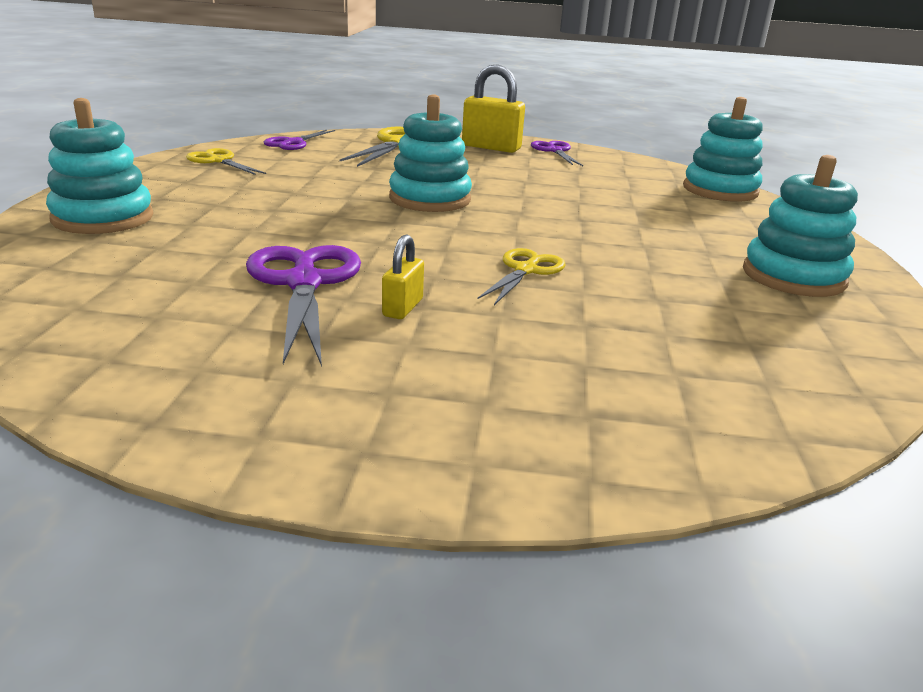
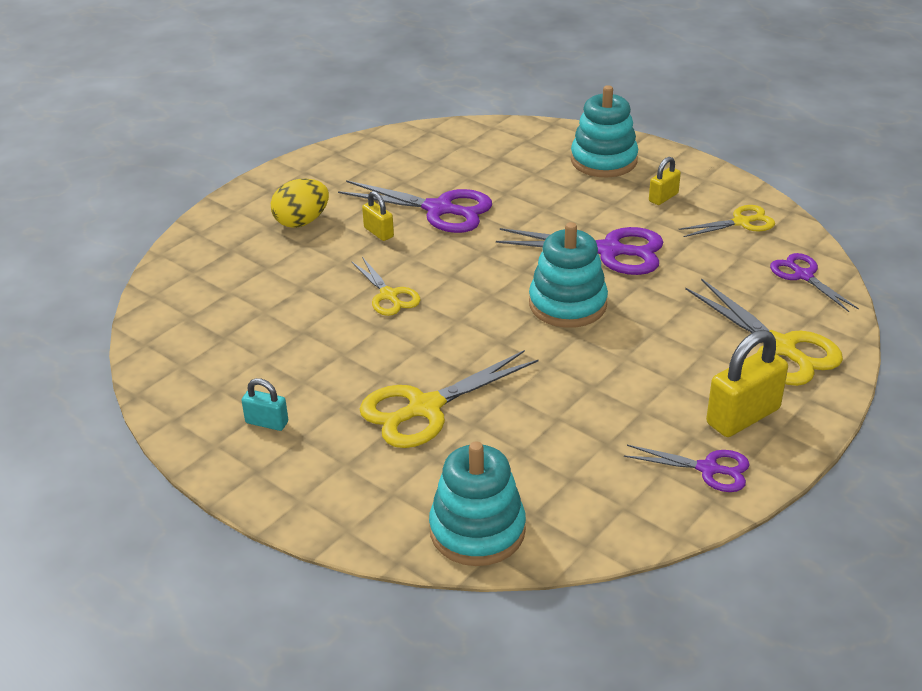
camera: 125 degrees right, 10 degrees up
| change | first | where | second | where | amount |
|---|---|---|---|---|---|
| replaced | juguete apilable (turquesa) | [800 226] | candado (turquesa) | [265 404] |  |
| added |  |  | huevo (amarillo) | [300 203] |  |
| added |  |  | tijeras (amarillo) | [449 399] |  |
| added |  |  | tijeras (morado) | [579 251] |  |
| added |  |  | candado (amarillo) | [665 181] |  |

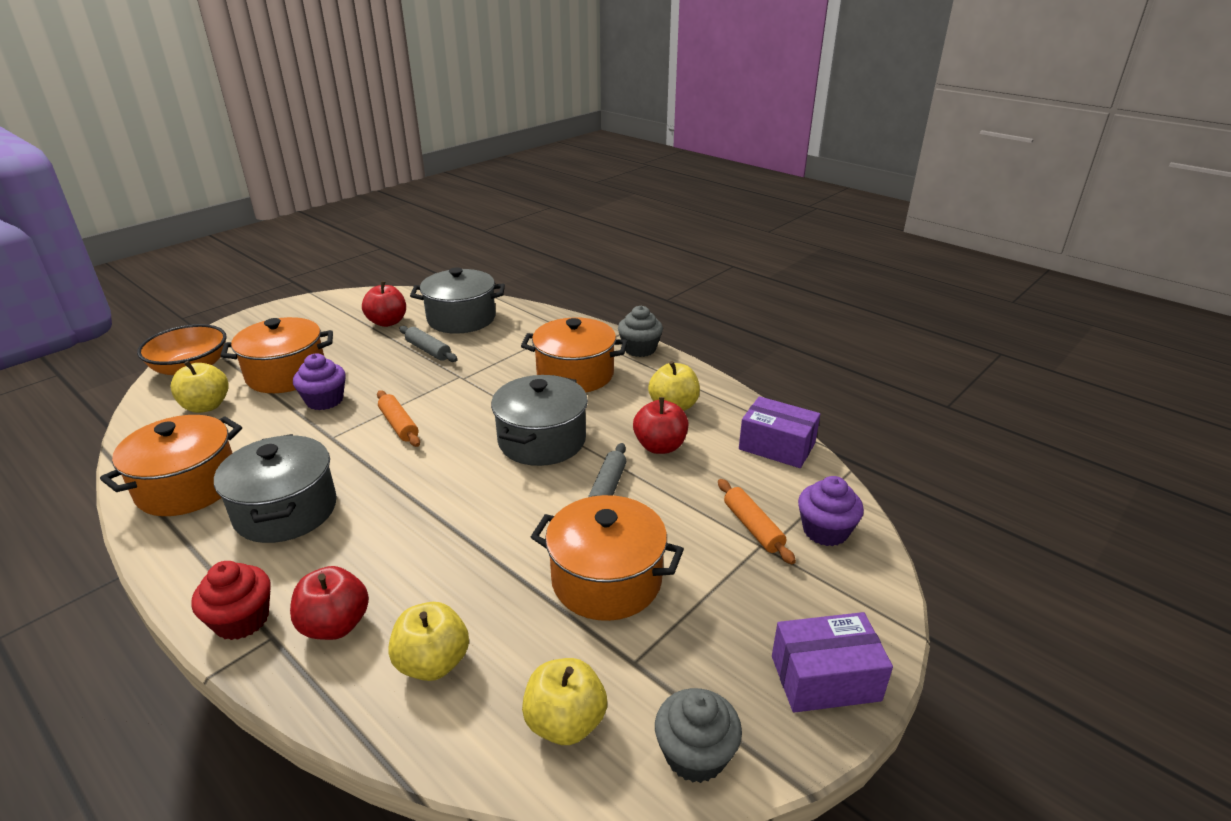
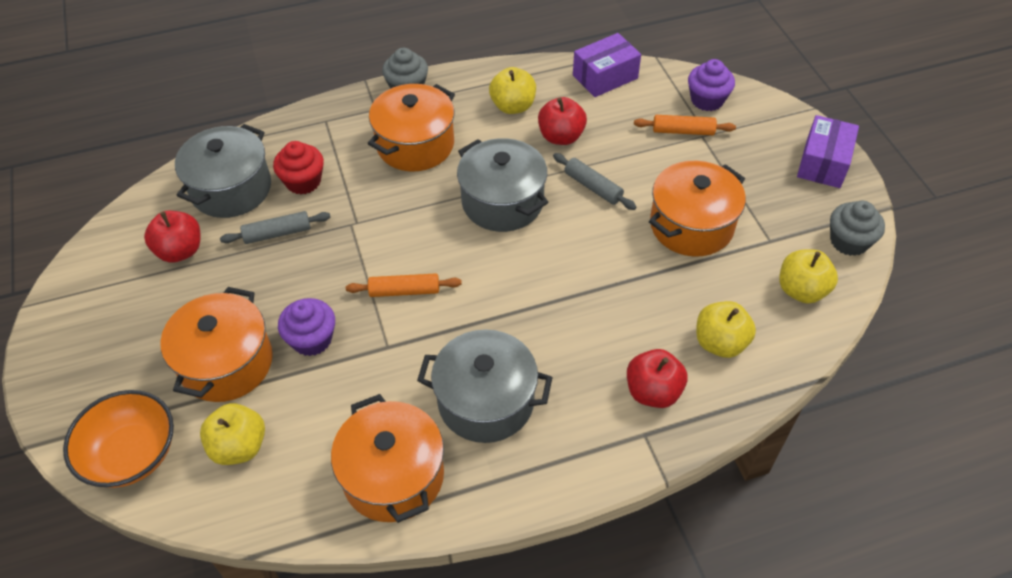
camera: 60 degrees left, 20 degrees up
| change | first | where | second | where | amount |
|---|---|---|---|---|---|
| moved | magdalena (rojo) | [231 600] |  | [298 167] |  |

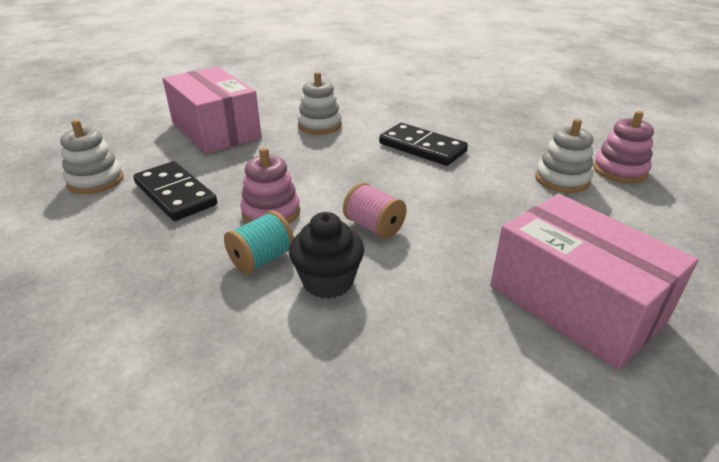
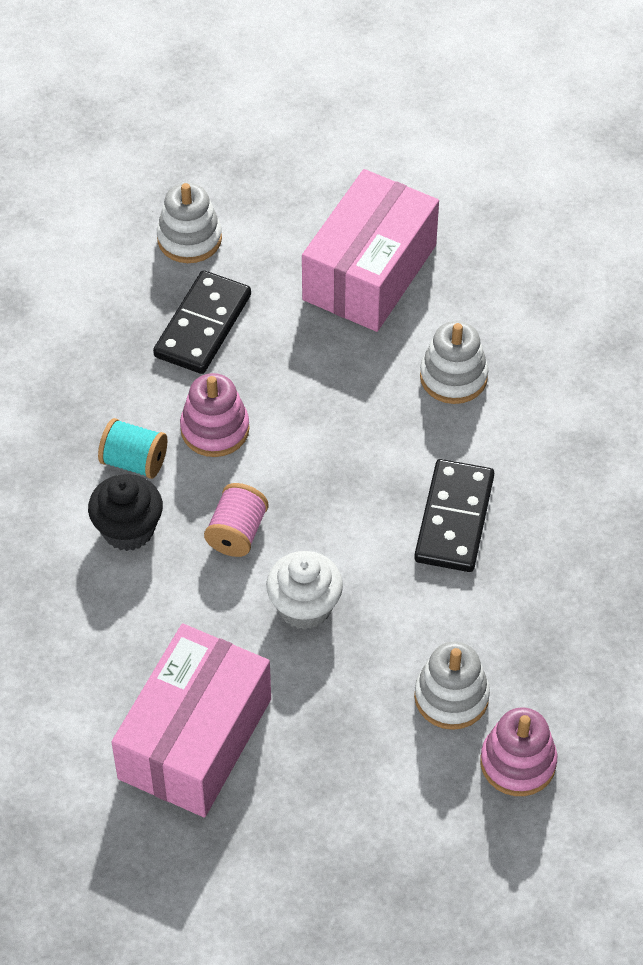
camera: 65 degrees right, 20 degrees up
| change | first | where | second | where | amount |
|---|---|---|---|---|---|
| added |  |  | magdalena (blanco) | [304 590] |  |

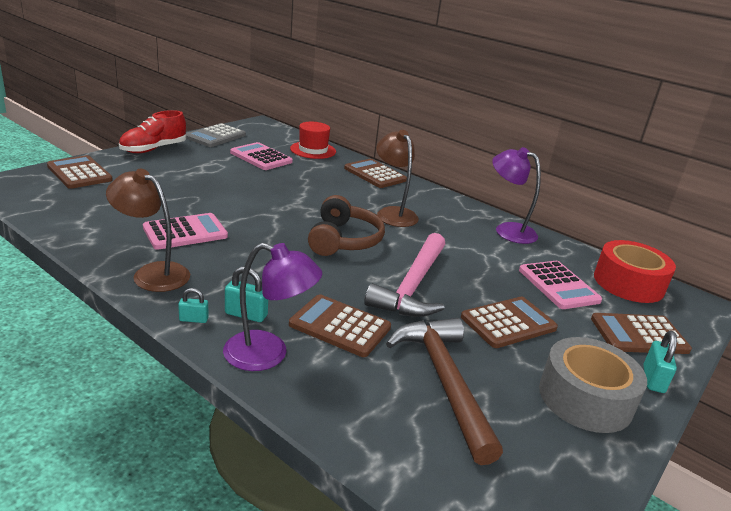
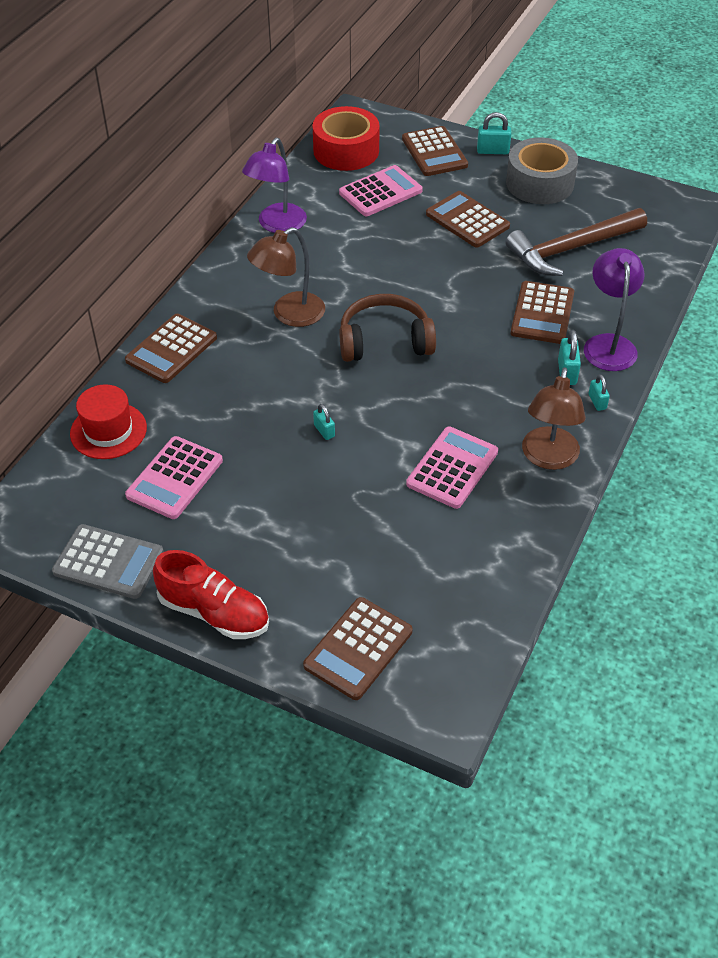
camera: 100 degrees left, 20 degrees up
| change | first | where | second | where | amount |
|---|---|---|---|---|---|
| added |  |  | candado (turquesa) | [324 422] |  |
| turned | calculadora (rosa) | [185 231] |  | [452 468] | 75 degrees clockwise |
| removed | martillo (rosa) | [404 275] |  |  |  |

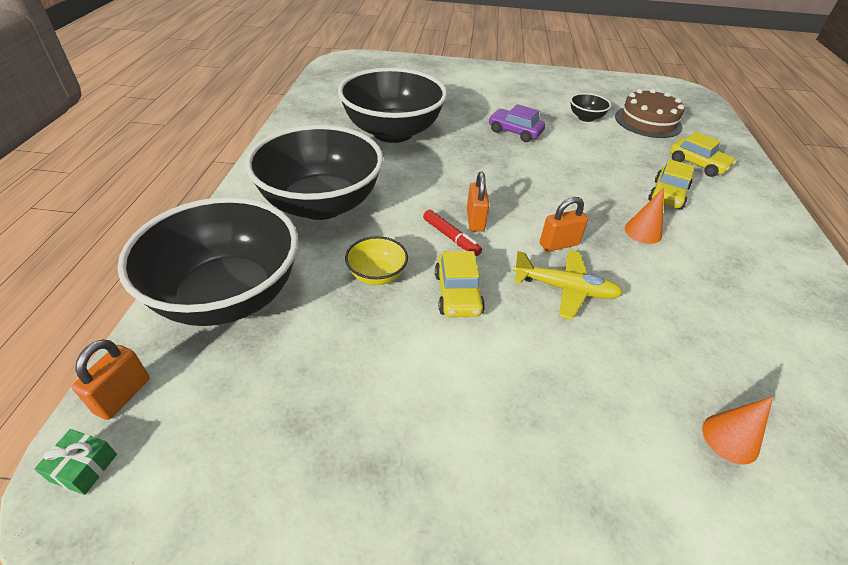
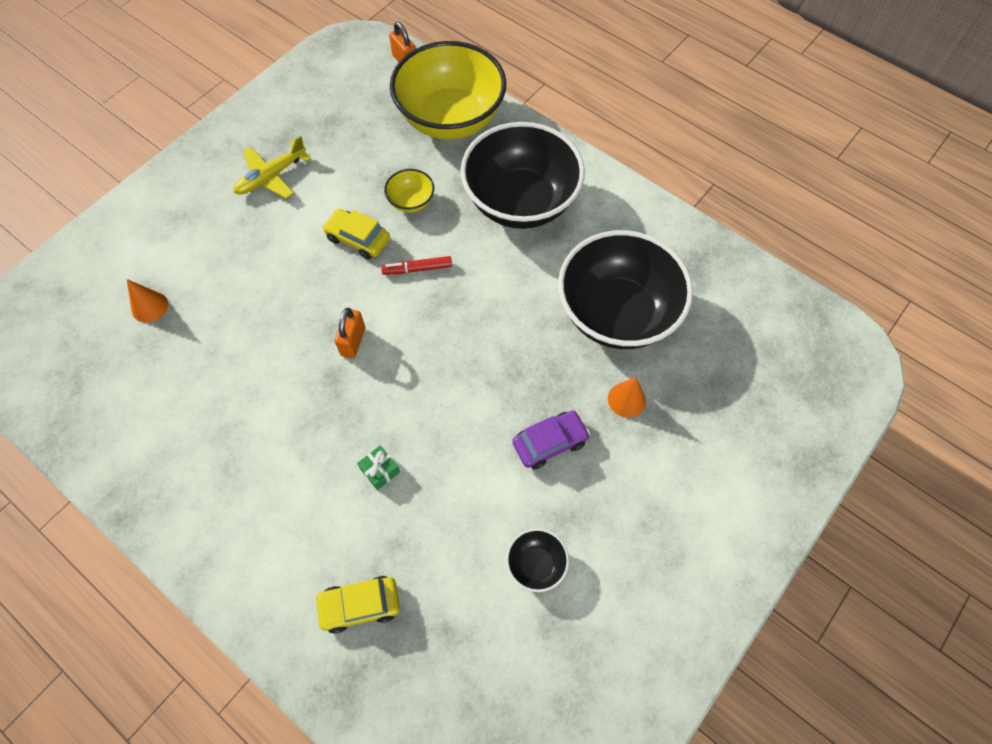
camera: 125 degrees right, 20 degrees up
| change | first | where | second | where | amount |
|---|---|---|---|---|---|
| moved | avión (amarillo) | [568 285] |  | [272 167] |  |
| moved | regalo (verde) | [75 462] |  | [378 467] |  |
| recoloured | cuenco (negro) | [208 261] | cuenco (amarillo) | [448 90] |  |
| moved | cono (naranja) | [644 216] |  | [627 397] |  |
| removed | candado (naranja) | [478 202] |  |  |  |
| removed | tarta (marrón) | [649 113] |  |  |  |
| removed | coche (amarillo) | [671 184] |  |  |  |

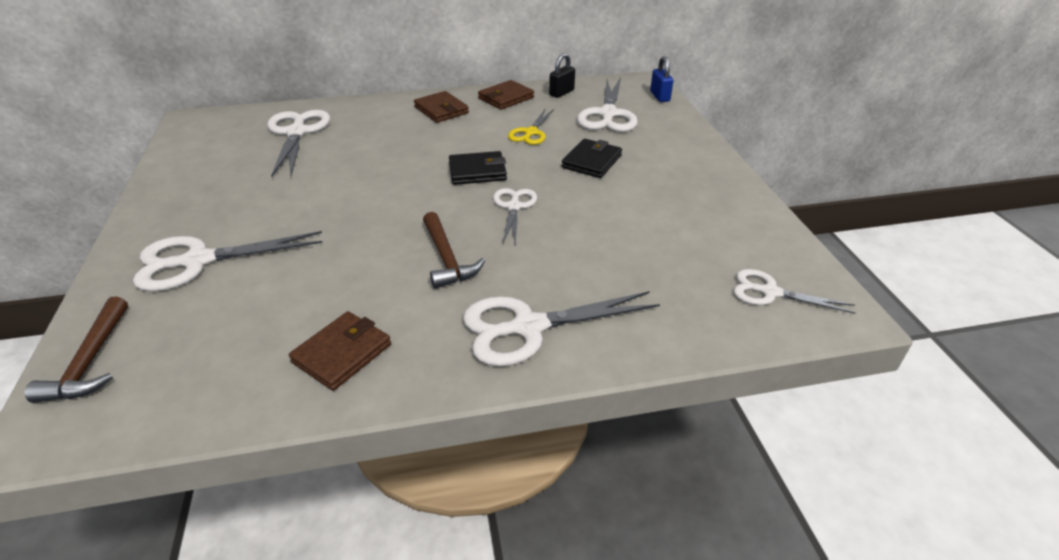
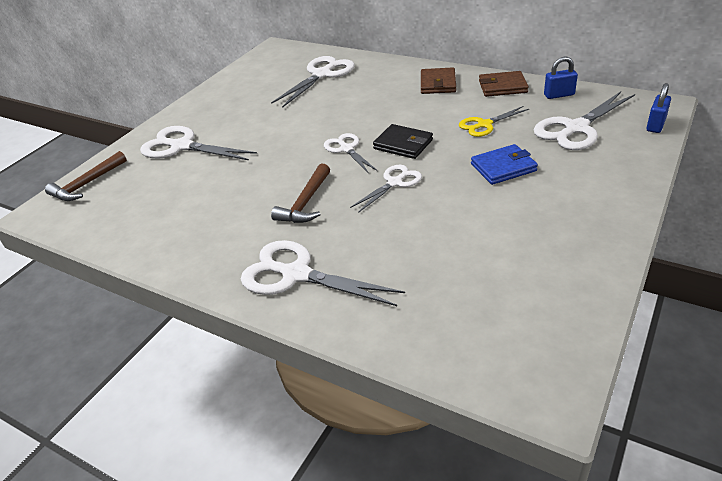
camera: 45 degrees right, 0 degrees up
| change | first | where | second | where | amount |
|---|---|---|---|---|---|
| moved | tijeras (blanco) | [794 291] |  | [351 153] |  |
| recoloured | cartera (negro) | [592 158] | cartera (azul) | [504 164] |  |
| recoloured | candado (negro) | [562 75] | candado (azul) | [561 78] |  |
| removed | cartera (marrón) | [340 351] |  |  |  |

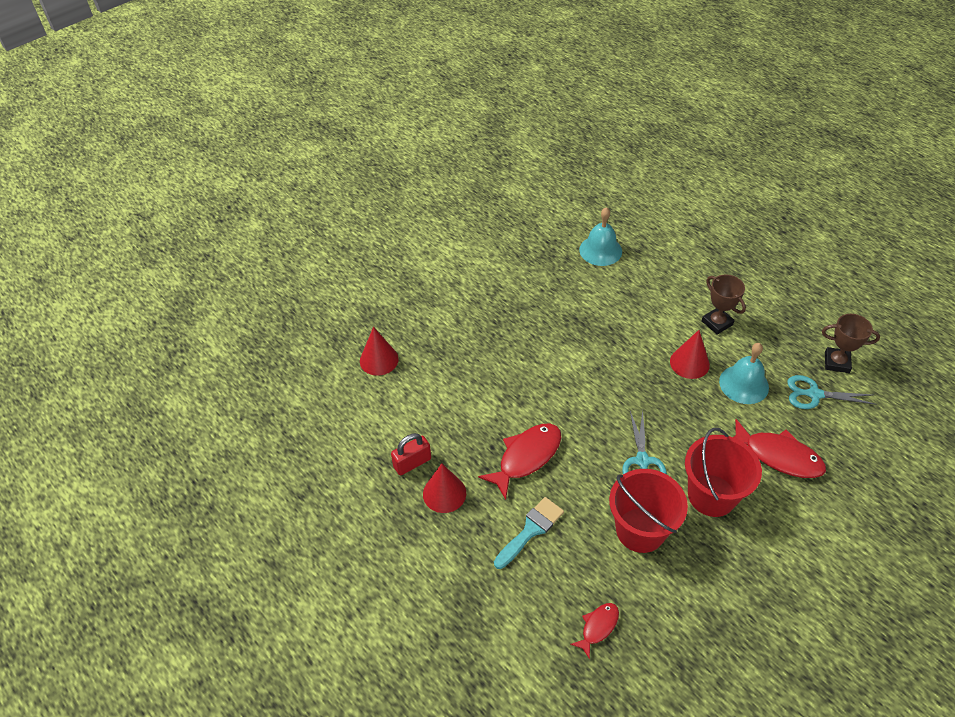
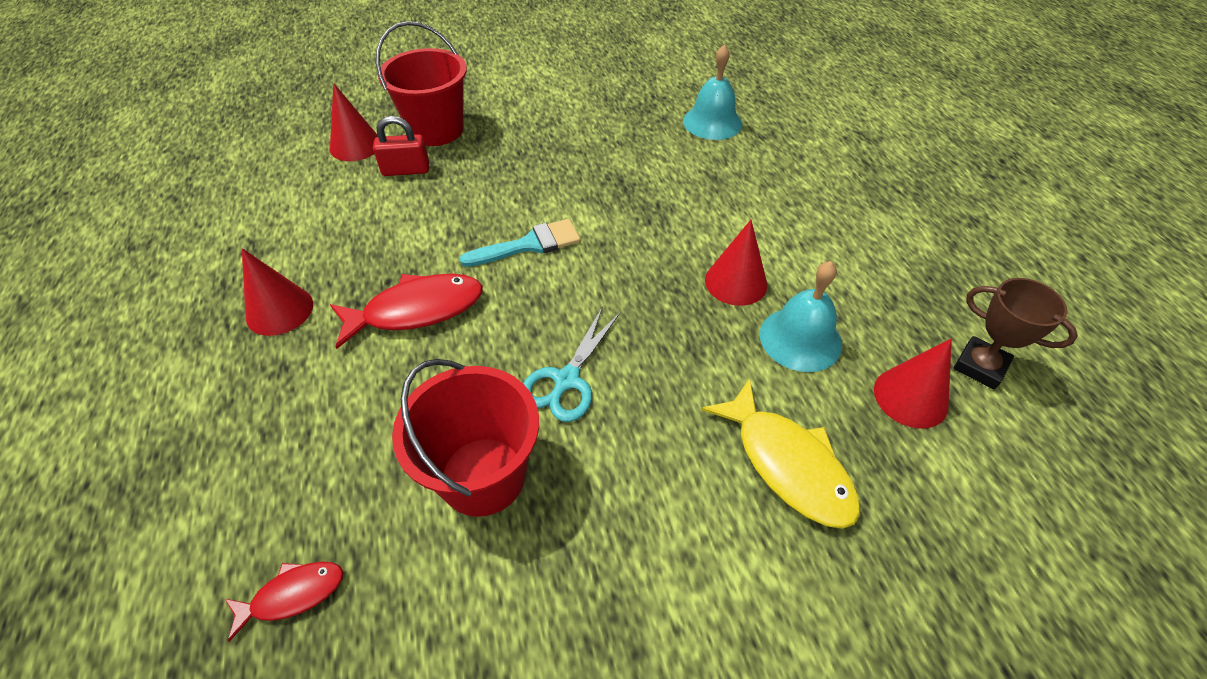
camera: 25 degrees right, 0 degrees up
| change | first | where | second | where | amount |
|---|---|---|---|---|---|
| moved | candado (rojo) | [411 454] |  | [401 146] |  |
| moved | balde (rojo) | [723 472] |  | [421 83] |  |
| moved | pincel (turquesa) | [529 533] |  | [520 243] |  |
| recoloured | pez (rojo) | [779 448] | pez (amarillo) | [780 453] |  |
| replaced | tijeras (turquesa) | [831 392] | cono (rojo) | [913 383] |  |
| removed | trofeo (marrón) | [724 304] |  |  |  |

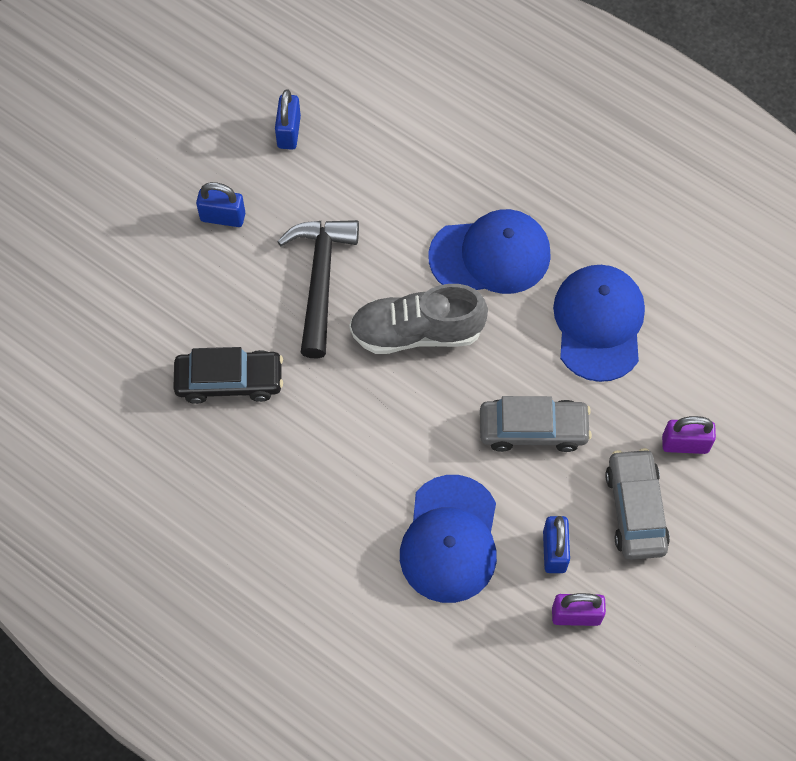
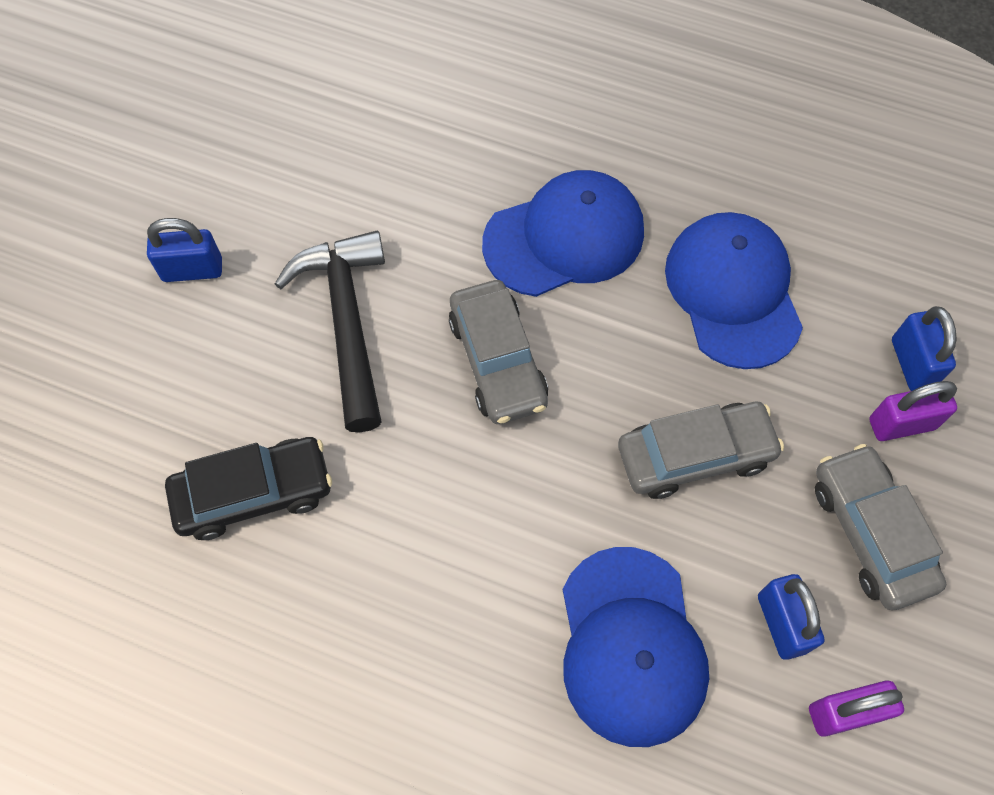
camera: 15 degrees left, 0 degrees up
| change | first | where | second | where | amount |
|---|---|---|---|---|---|
| replaced | zapato (gris) | [418 319] | coche (gris) | [498 352] |  |
| moved | candado (azul) | [288 119] |  | [924 348] |  |

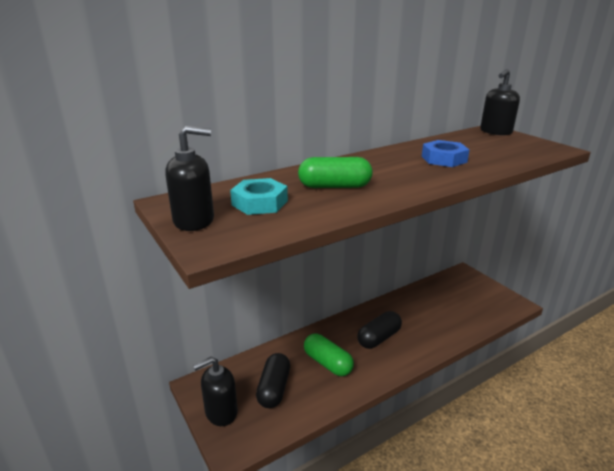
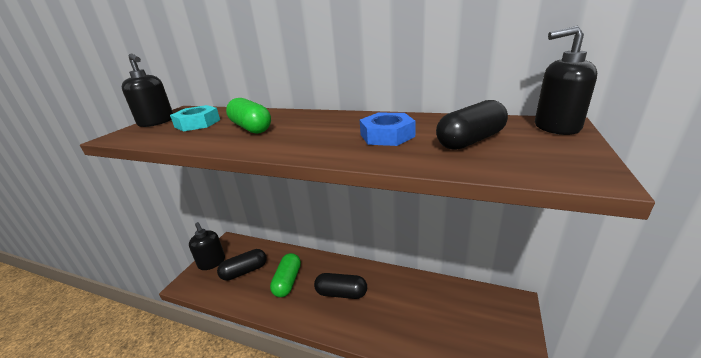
camera: 55 degrees right, 0 degrees up
| change | first | where | second | where | amount |
|---|---|---|---|---|---|
| turned | dispensador de jabón (negro) | [215 391] |  | [207 246] | 150 degrees counterclockwise |
| added |  |  | cápsula (negro) | [472 125] |  |

